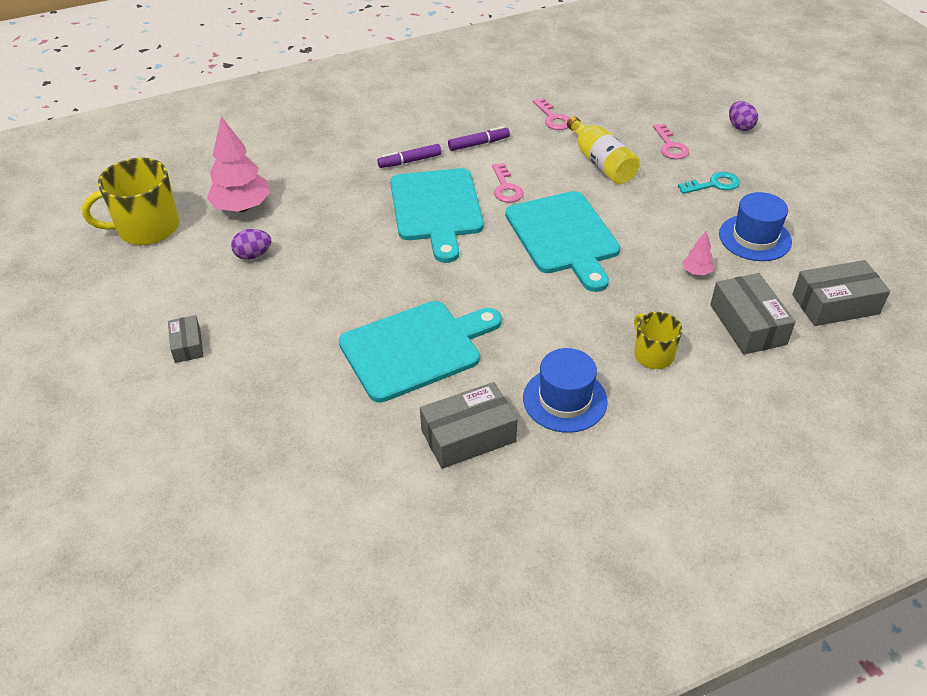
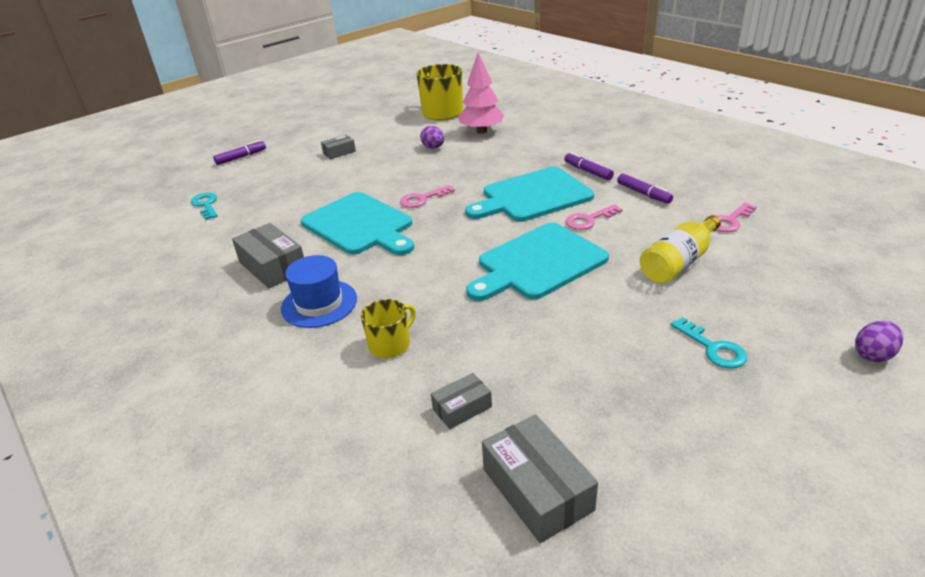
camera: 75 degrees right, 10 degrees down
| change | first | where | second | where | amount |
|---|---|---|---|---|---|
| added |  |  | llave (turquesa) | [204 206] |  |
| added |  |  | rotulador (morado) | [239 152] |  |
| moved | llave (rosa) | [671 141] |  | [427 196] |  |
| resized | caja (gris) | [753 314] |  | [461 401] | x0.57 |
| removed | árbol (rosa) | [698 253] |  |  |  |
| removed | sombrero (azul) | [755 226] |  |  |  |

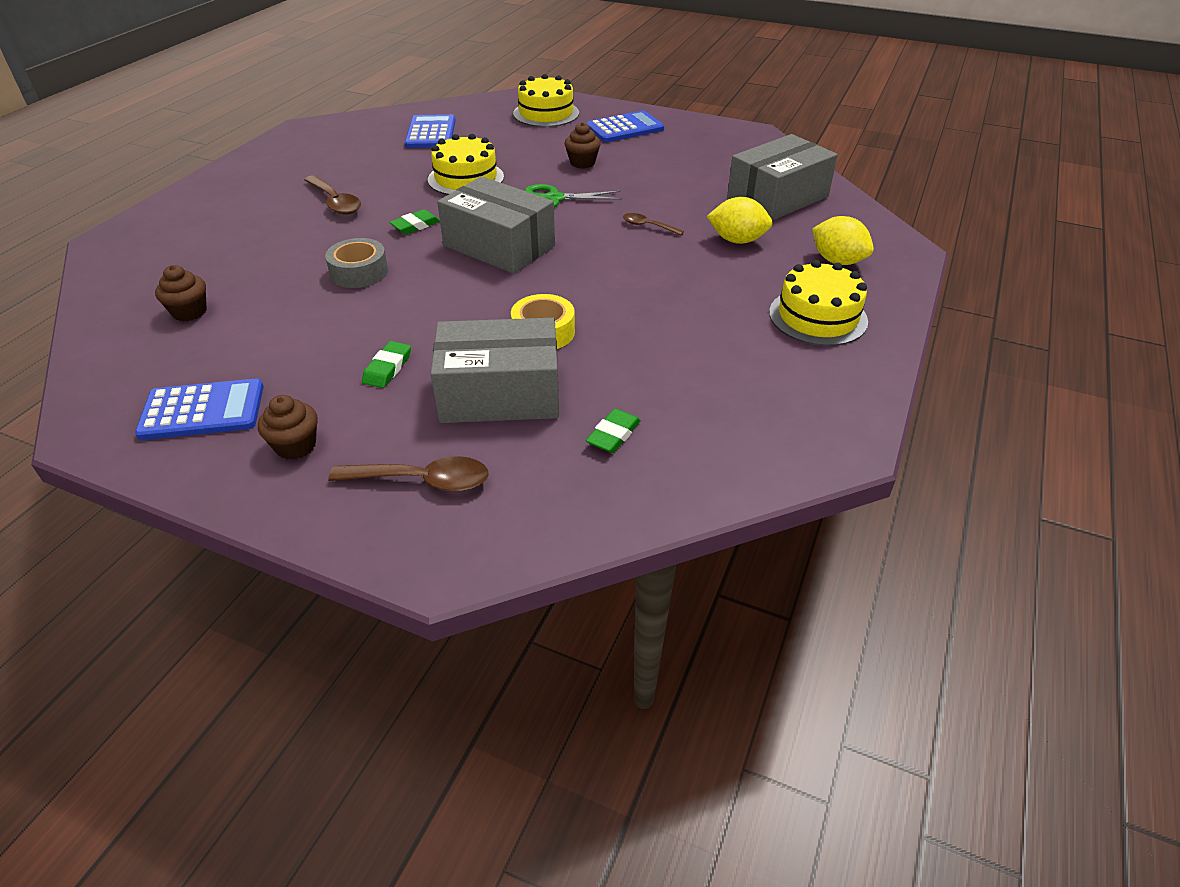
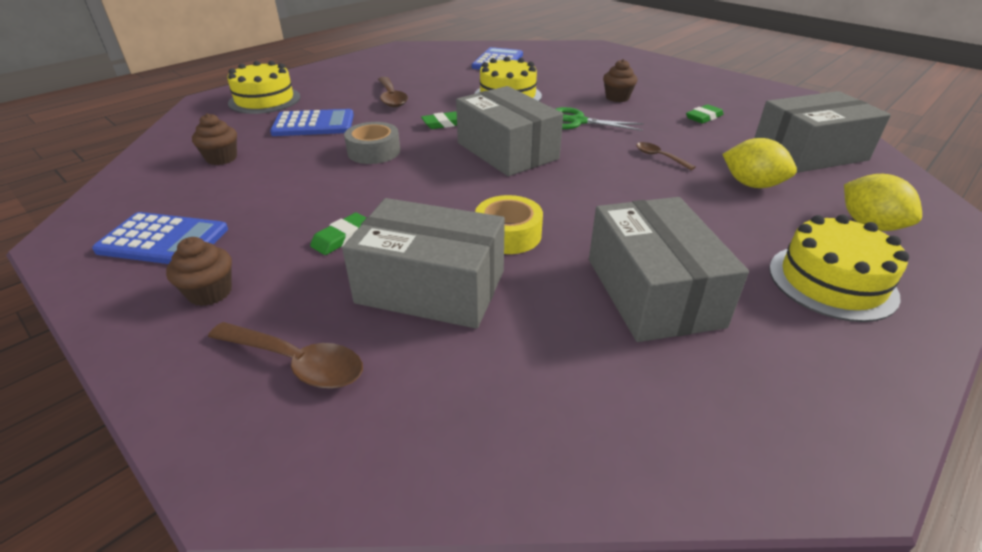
camera: 20 degrees right, 5 degrees down
| change | first | where | second | where | amount |
|---|---|---|---|---|---|
| moved | tarta (amarillo) | [546 100] |  | [264 87] |  |
| moved | calculadora (azul) | [625 126] |  | [312 122] |  |
| added |  |  | caja (gris) | [669 269] |  |
| moved | goma de borrar (verde) | [613 431] |  | [705 114] |  |

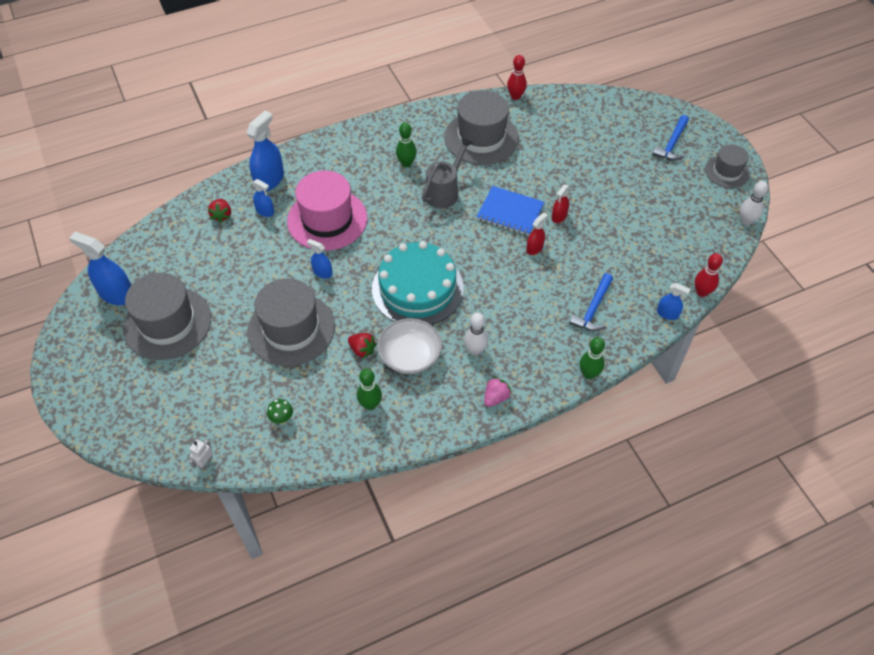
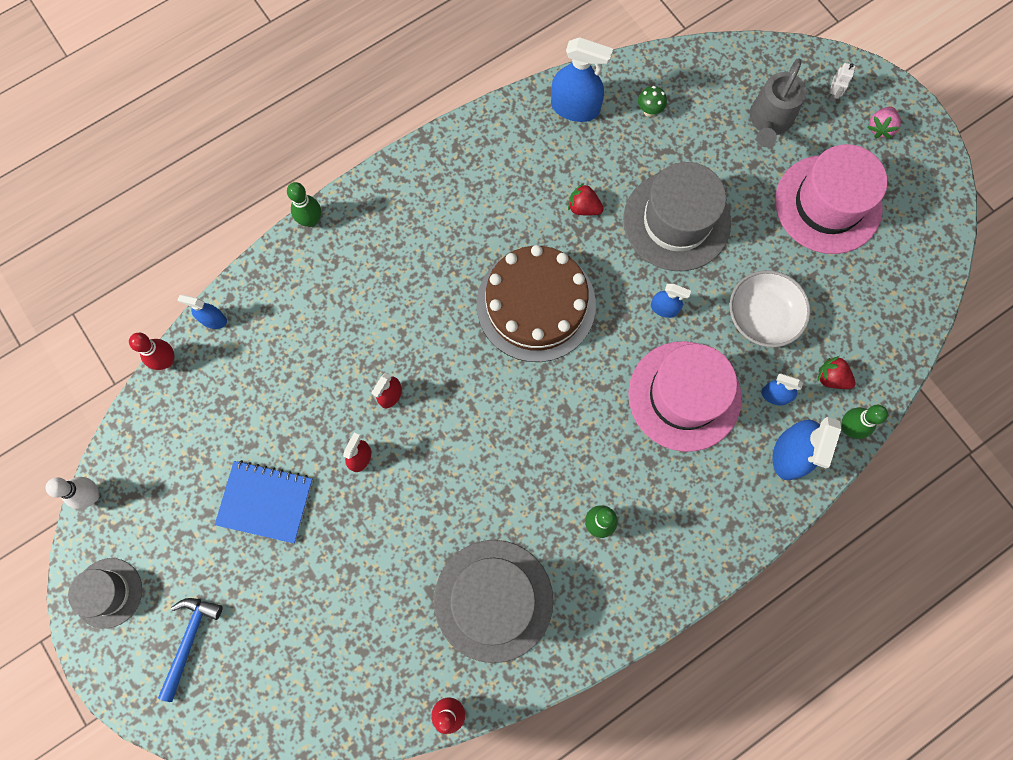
camera: 170 degrees right, 20 degrees up
| change | first | where | second | where | amount |
|---|---|---|---|---|---|
| moved | cuaderno (azul) | [511 211] |  | [264 501] |  |
| recoloured | tarta (turquesa) | [418 283] | tarta (marrón) | [536 303] |  |
| moved | pulverizador (azul) | [100 268] |  | [582 79] |  |
| moved | cuenco (blanco) | [409 346] |  | [770 308] |  |
| moved | regadera (gris) | [447 173] |  | [778 102] |  |
| recoloured | sombrero (gris) | [167 316] | sombrero (rosa) | [831 199] |  |
| turned | fresa (rojo) | [219 211] |  | [836 372] | 45 degrees counterclockwise |
| moved | robot (blanco) | [201 454] |  | [842 82] |  |
| moved | bolo (verde) | [369 389] |  | [864 422] |  |
| moved | fresa (rosa) | [498 392] |  | [884 123] |  |
| removed | bolo (blanco) | [476 334] |  |  |  |
| removed | martillo (azul) | [591 302] |  |  |  |

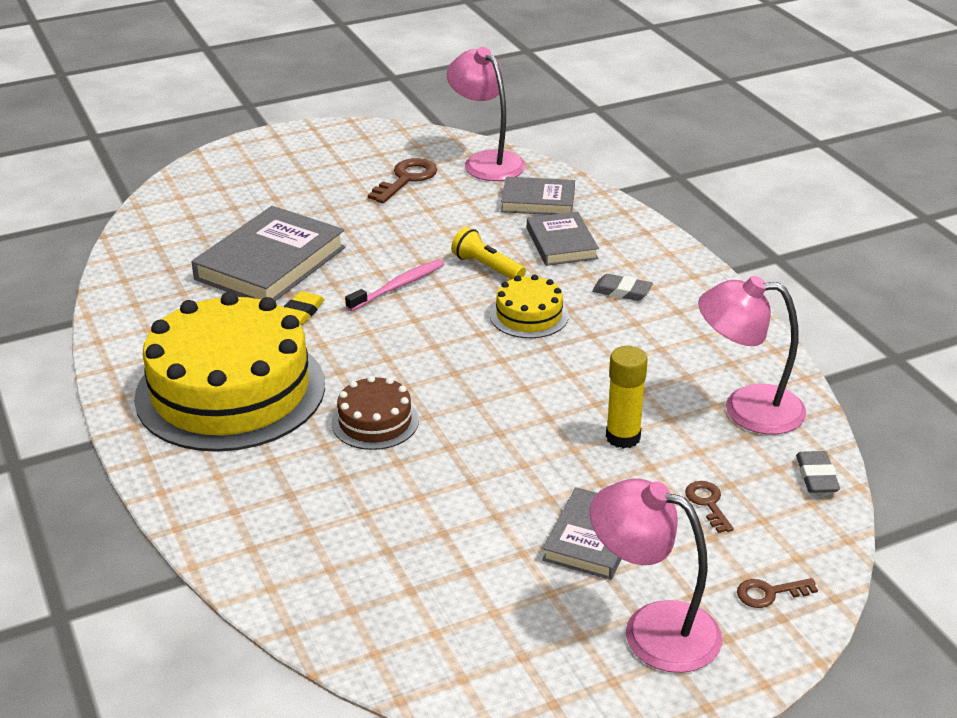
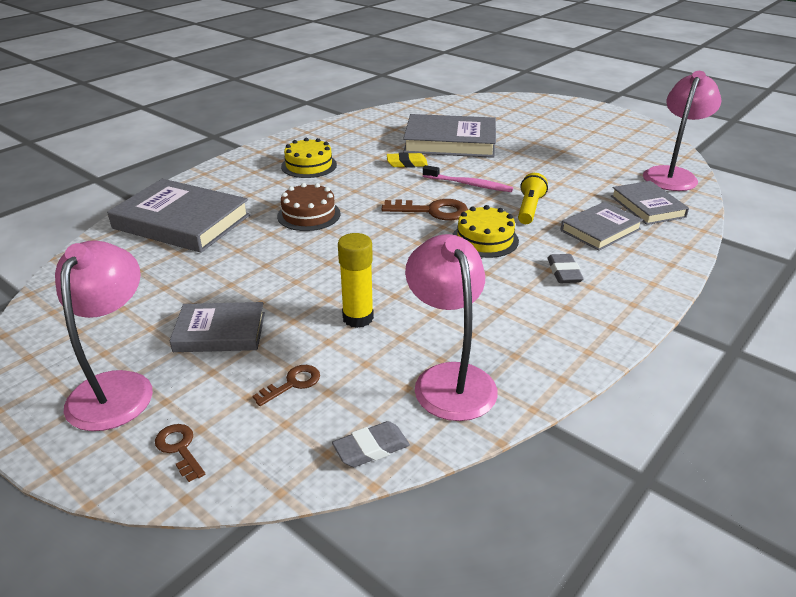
camera: 65 degrees right, 0 degrees up
| change | first | where | second | where | amount |
|---|---|---|---|---|---|
| added |  |  | libro (gris) | [178 216] |  |
| resized | tarta (amarillo) | [229 372] |  | [309 158] | x0.45 |
| moved | llave (marrón) | [402 181] |  | [425 209] |  |

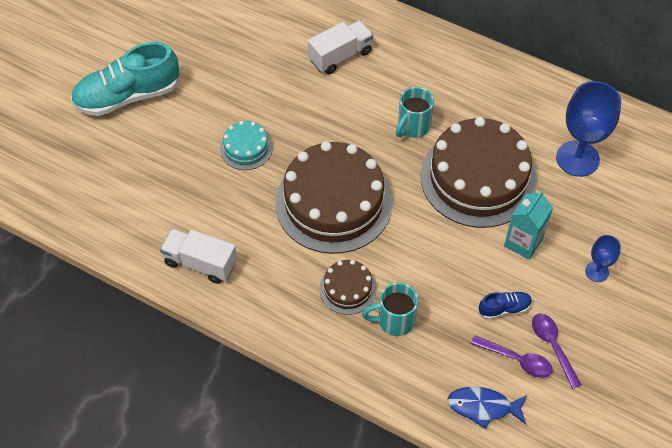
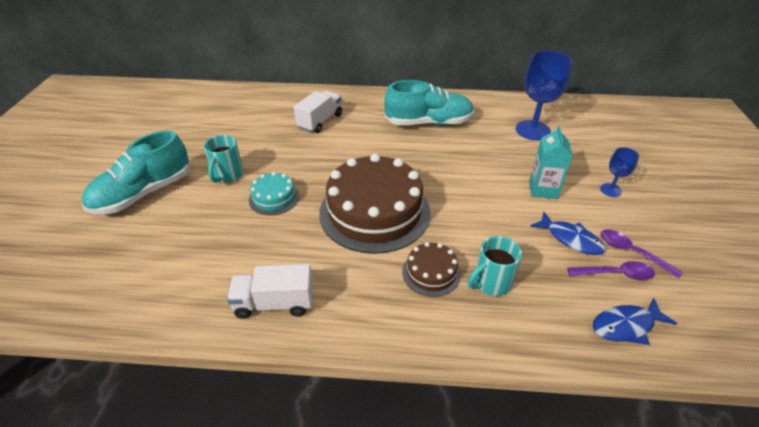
camera: 25 degrees left, 15 degrees down
| change | first | where | second | where | amount |
|---|---|---|---|---|---|
| moved | taza (turquesa) | [415 112] |  | [223 159] |  |
| added |  |  | zapato (turquesa) | [429 102] |  |
| replaced | zapato (azul) | [505 305] | pez (azul) | [567 233] |  |
| removed | tarta (marrón) | [479 172] |  |  |  |

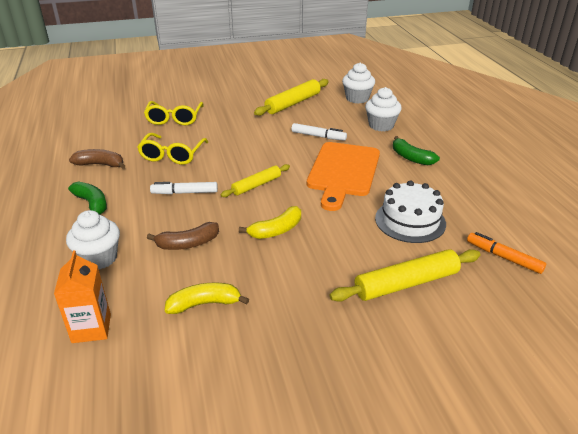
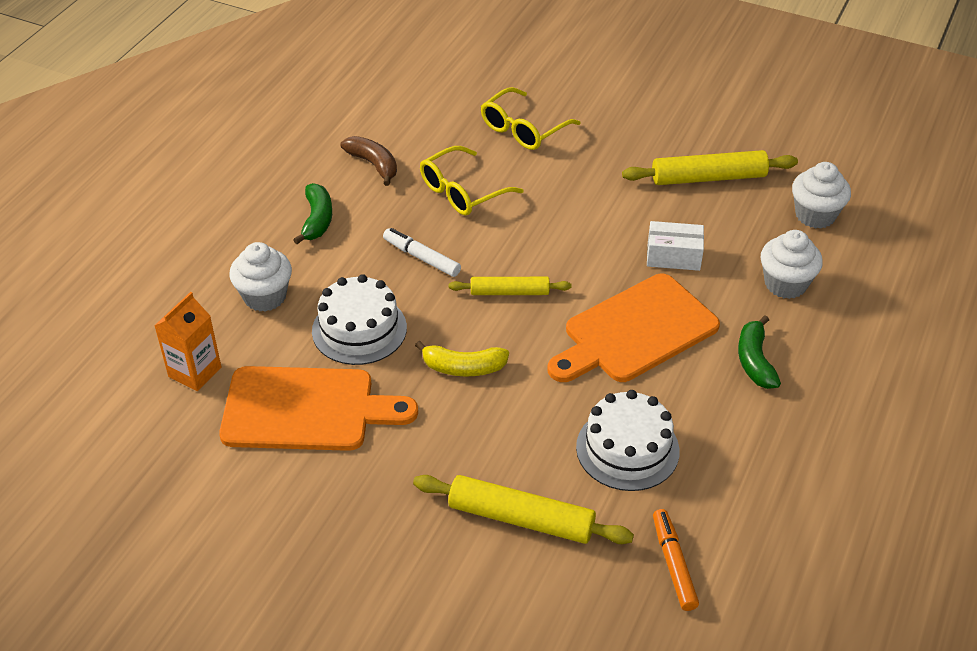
camera: 40 degrees right, 10 degrees up
| change | first | where | second | where | amount |
|---|---|---|---|---|---|
| replaced | plátano (amarillo) | [207 298] | tabla de cortar (naranja) | [318 408] |  |
| replaced | plátano (marrón) | [183 236] | tarta (blanco) | [359 319] |  |
| replaced | rotulador (blanco) | [319 132] | caja (blanco) | [675 246] |  |

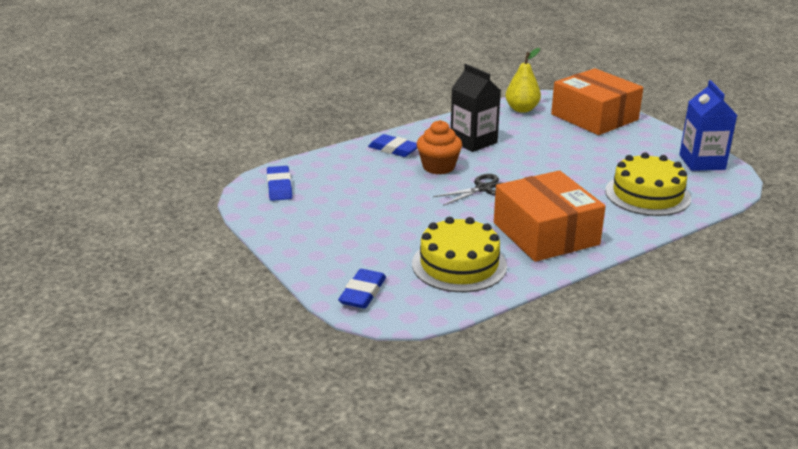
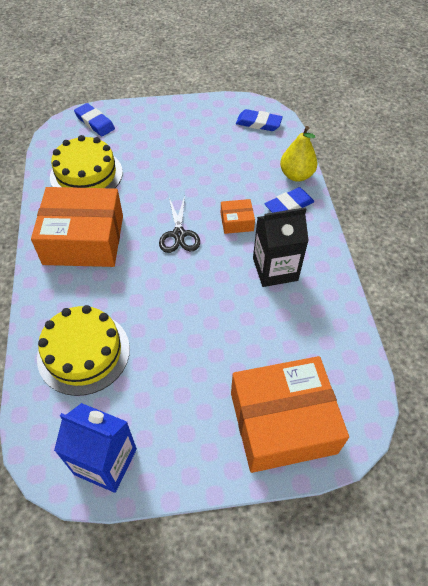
camera: 115 degrees right, 25 degrees up
| change | first | where | second | where | amount |
|---|---|---|---|---|---|
| replaced | magdalena (naranja) | [439 147] | caja (naranja) | [238 216] |  |
| moved | pera (amarillo) | [523 80] |  | [298 154] |  |

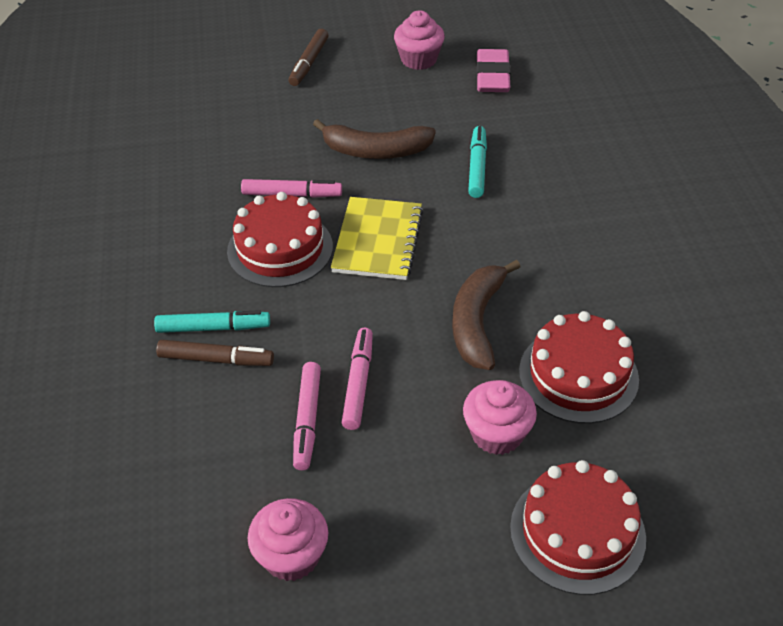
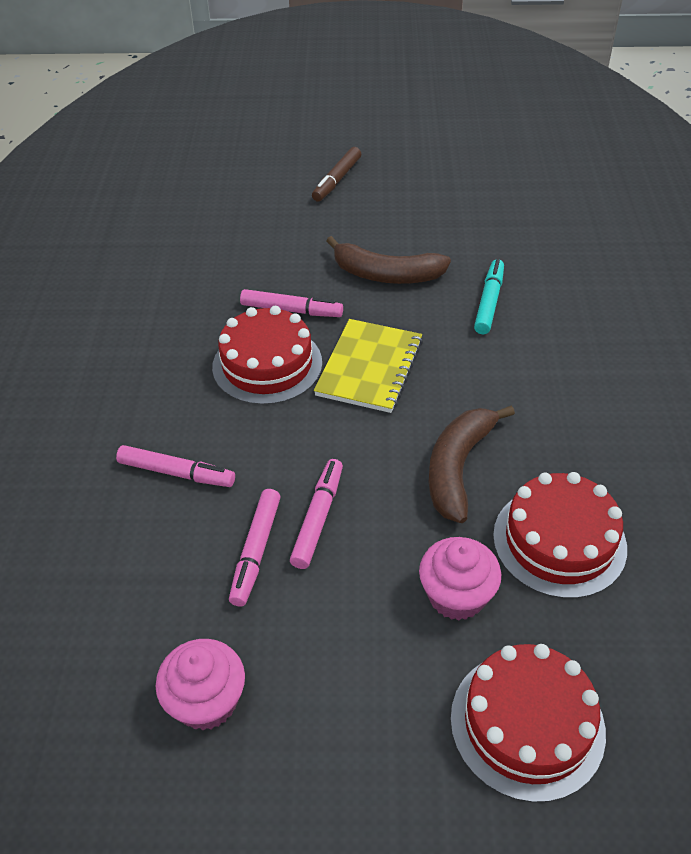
camera: 10 degrees right, 0 degrees up
| change | first | where | second | where | amount |
|---|---|---|---|---|---|
| recoloured | rotulador (marrón) | [215 353] | rotulador (rosa) | [175 466] |  |
| removed | rotulador (turquesa) | [212 321] |  |  |  |
| removed | magdalena (rosa) | [419 40] |  |  |  |
| removed | goma de borrar (rosa) | [493 70] |  |  |  |

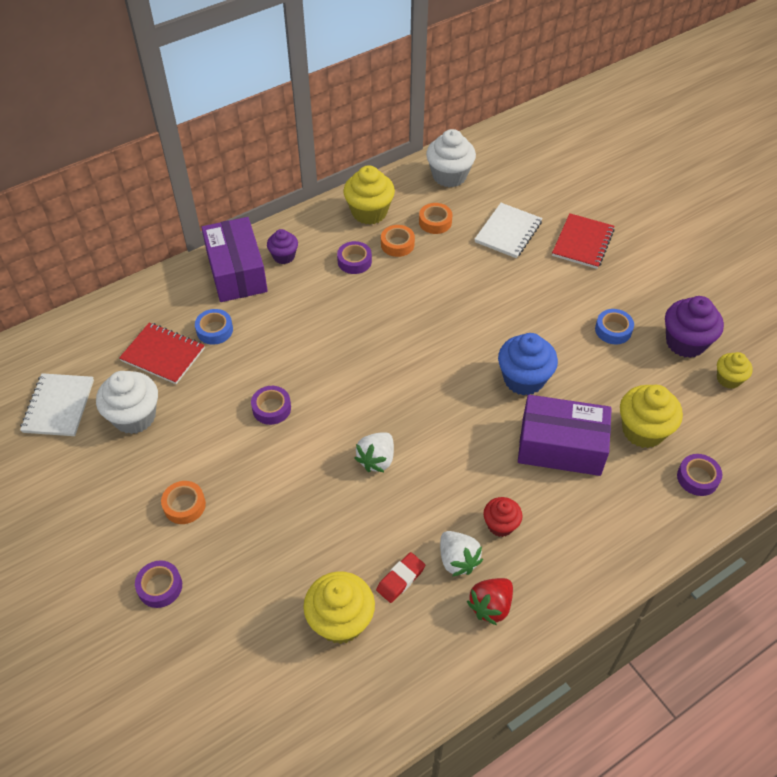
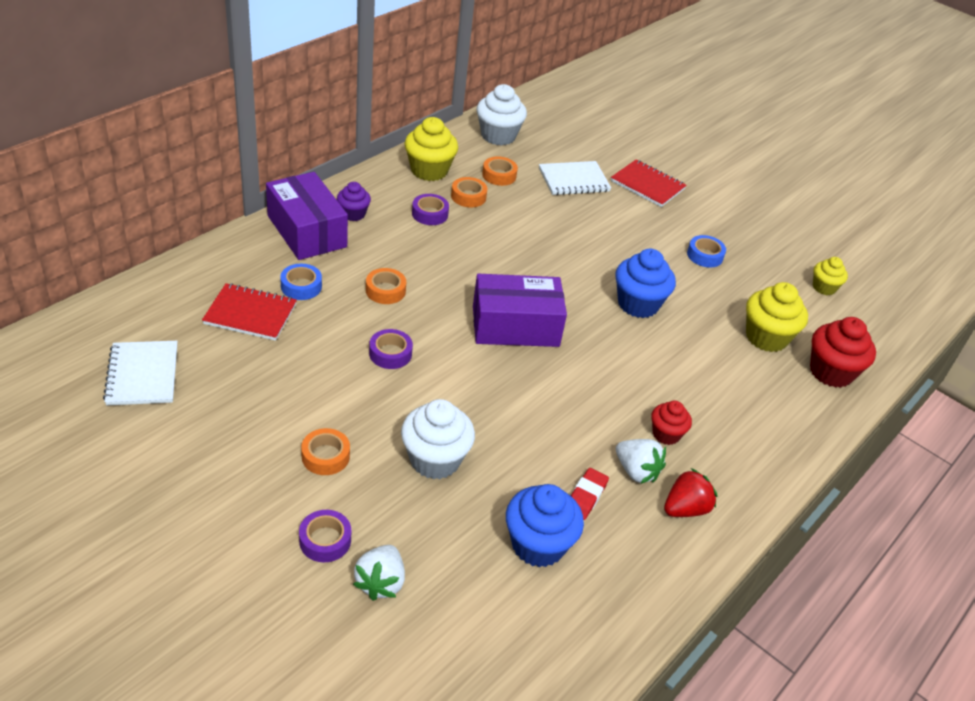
camera: 20 degrees left, 10 degrees down
| change | first | where | second | where | amount |
|---|---|---|---|---|---|
| moved | fresa (blanco) | [374 452] |  | [379 573] |  |
| added |  |  | cinta adhesiva (naranja) | [386 286] |  |
| moved | magdalena (blanco) | [127 402] |  | [438 439] |  |
| moved | caja (morado) | [565 435] |  | [520 310] |  |
| recoloured | magdalena (amarillo) | [339 607] | magdalena (azul) | [545 525] |  |
| turned | cuaderno (blanco) | [508 230] |  | [575 178] | 60 degrees clockwise |
| turned | cuaderno (rojo) | [583 241] |  | [649 183] | 60 degrees counterclockwise |
| turned | fresa (rojo) | [490 601] |  | [690 492] | 150 degrees counterclockwise |
| replaced | cinta adhesiva (morado) | [699 475] | magdalena (rojo) | [843 352] |  |
| removed | magdalena (morado) | [694 327] |  |  |  |

